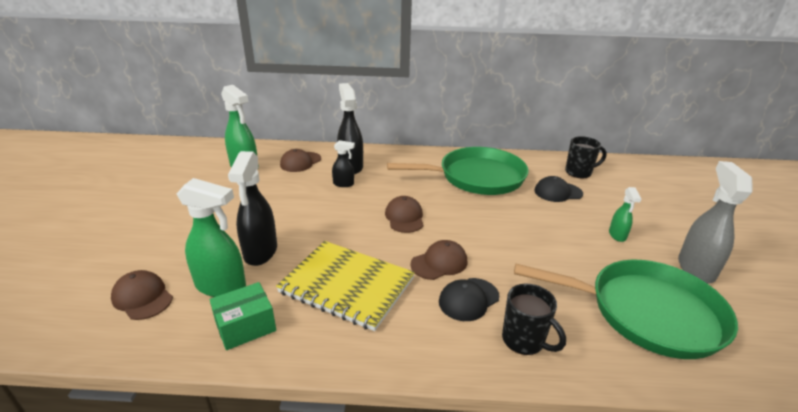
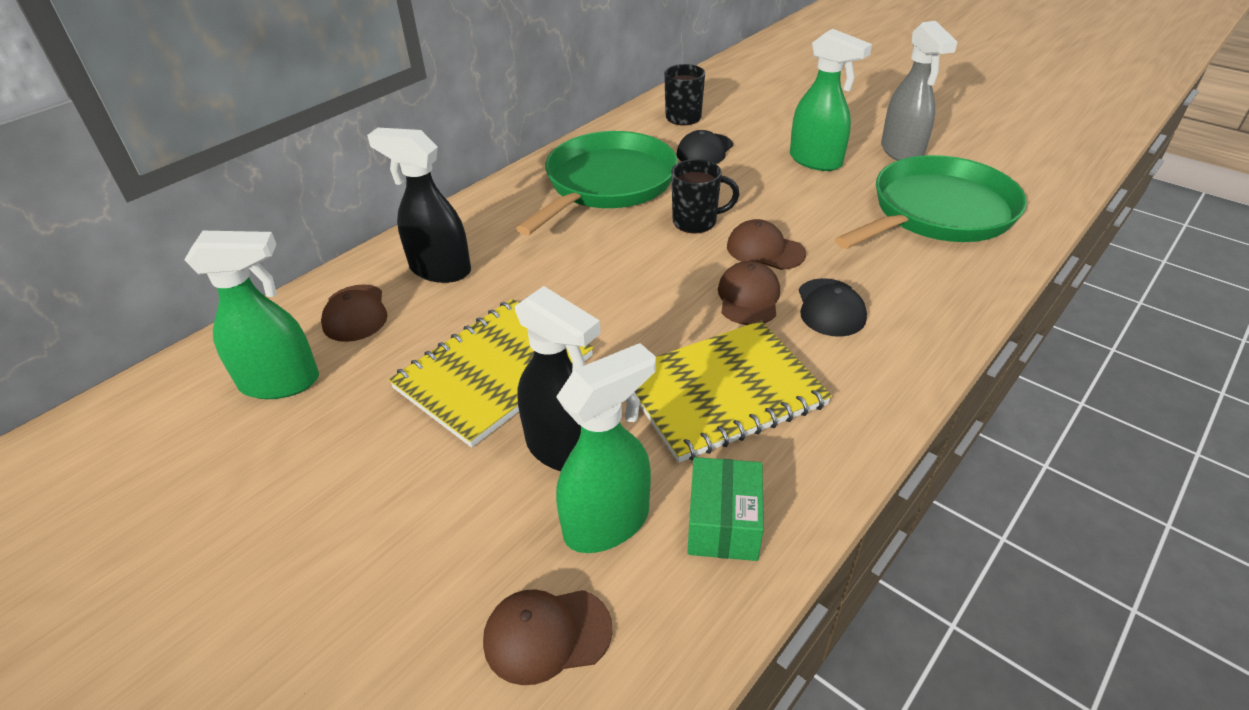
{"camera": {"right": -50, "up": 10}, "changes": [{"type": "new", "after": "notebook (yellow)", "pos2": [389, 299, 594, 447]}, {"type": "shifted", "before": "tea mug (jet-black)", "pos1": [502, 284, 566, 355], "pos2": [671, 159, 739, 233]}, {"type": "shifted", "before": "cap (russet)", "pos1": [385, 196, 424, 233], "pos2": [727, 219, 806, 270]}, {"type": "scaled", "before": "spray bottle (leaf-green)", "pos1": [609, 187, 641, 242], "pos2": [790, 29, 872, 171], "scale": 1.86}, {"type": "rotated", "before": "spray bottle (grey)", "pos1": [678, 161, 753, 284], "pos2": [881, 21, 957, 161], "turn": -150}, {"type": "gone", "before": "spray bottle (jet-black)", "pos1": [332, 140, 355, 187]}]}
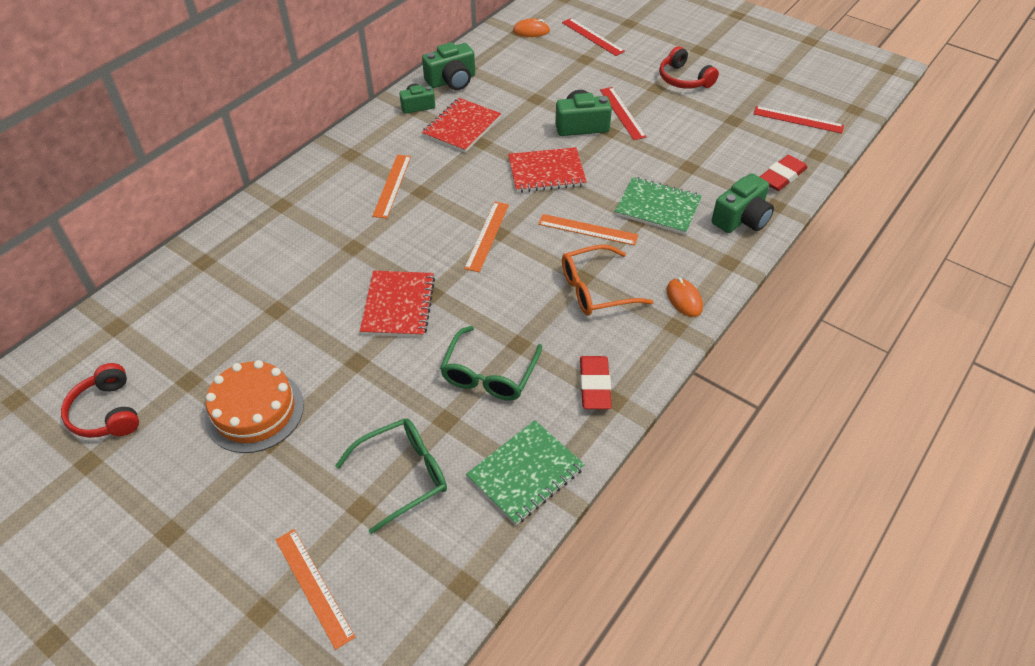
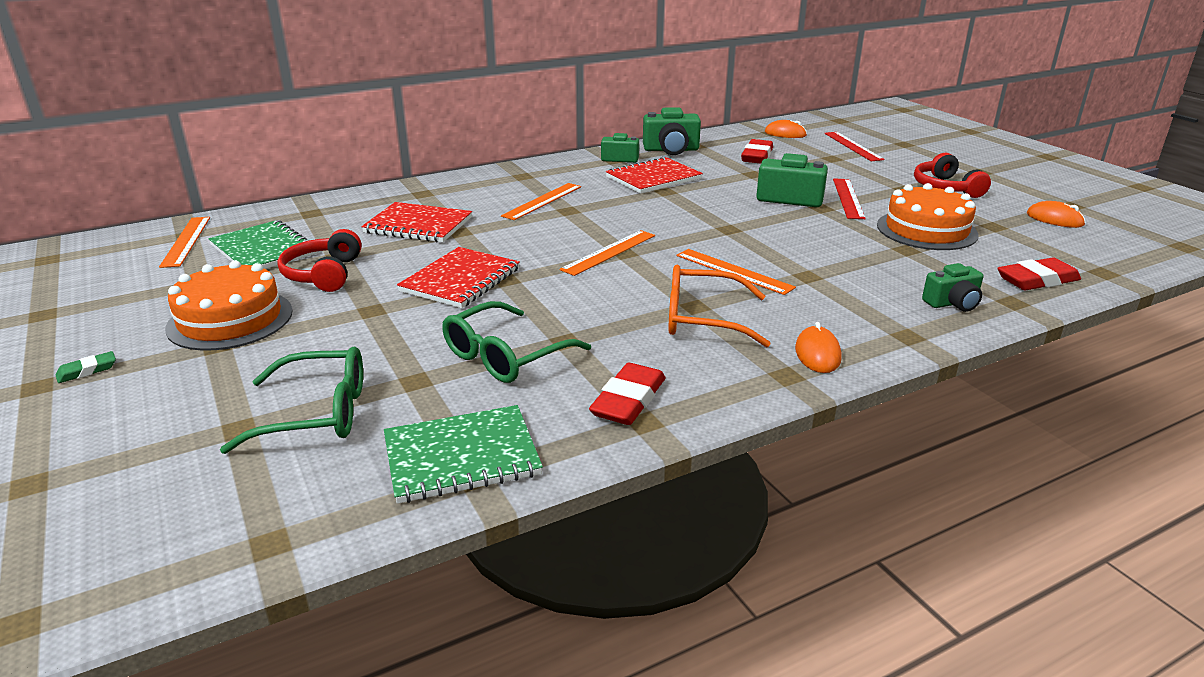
{"camera": {"right": 25, "up": -20}, "changes": [{"type": "new", "after": "eraser (leaf-green)", "pos2": [56, 351, 116, 383]}, {"type": "shifted", "before": "straightedge (orange)", "pos1": [276, 529, 355, 650], "pos2": [159, 217, 210, 268]}, {"type": "shifted", "before": "notebook (leaf-green)", "pos1": [615, 177, 702, 235], "pos2": [208, 220, 317, 269]}, {"type": "shifted", "before": "headphones (scarlet)", "pos1": [61, 363, 139, 438], "pos2": [277, 229, 362, 292]}, {"type": "shifted", "before": "notebook (scarlet)", "pos1": [508, 147, 587, 193], "pos2": [361, 202, 472, 243]}, {"type": "new", "after": "eraser (scarlet)", "pos2": [741, 139, 773, 164]}, {"type": "new", "after": "layer cake (orange)", "pos2": [877, 183, 979, 250]}, {"type": "scaled", "before": "photo camera (leaf-green)", "pos1": [712, 173, 774, 233], "pos2": [922, 263, 983, 312], "scale": 0.64}, {"type": "new", "after": "mouse (orange)", "pos2": [1027, 201, 1086, 228]}, {"type": "gone", "before": "straightedge (scarlet)", "pos1": [753, 106, 844, 134]}]}
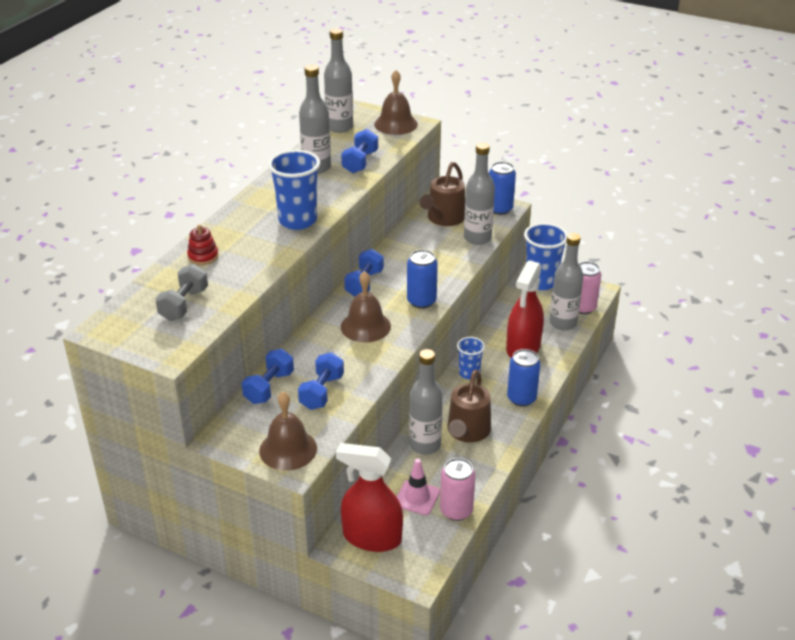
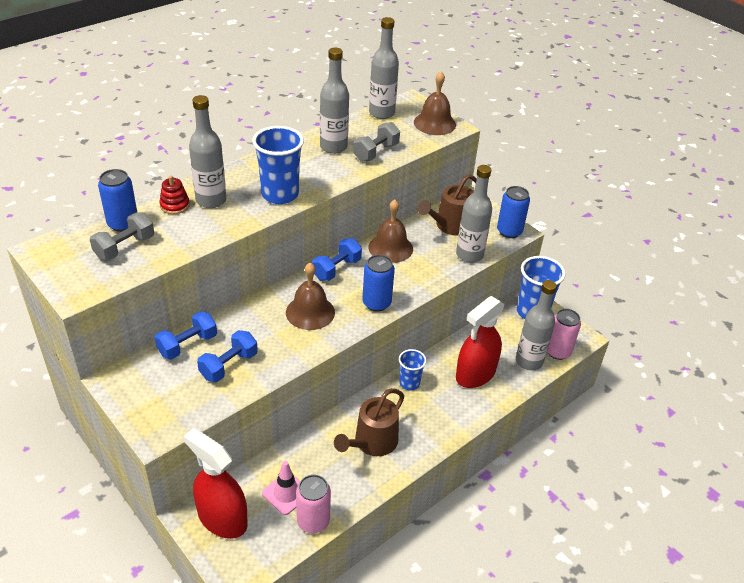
{"camera": {"right": 20, "up": 5}, "changes": [{"type": "shifted", "before": "soda can (cobalt)", "pos1": [507, 349, 540, 407], "pos2": [98, 169, 137, 232]}, {"type": "shifted", "before": "drink bottle (grey)", "pos1": [409, 349, 443, 455], "pos2": [189, 95, 226, 208]}, {"type": "repainted", "before": "hand weight (cobalt)", "after": "hand weight (grey)", "pos1": [341, 129, 378, 173], "pos2": [353, 122, 400, 162]}, {"type": "shifted", "before": "bell (russet)", "pos1": [259, 392, 317, 471], "pos2": [369, 199, 413, 263]}]}
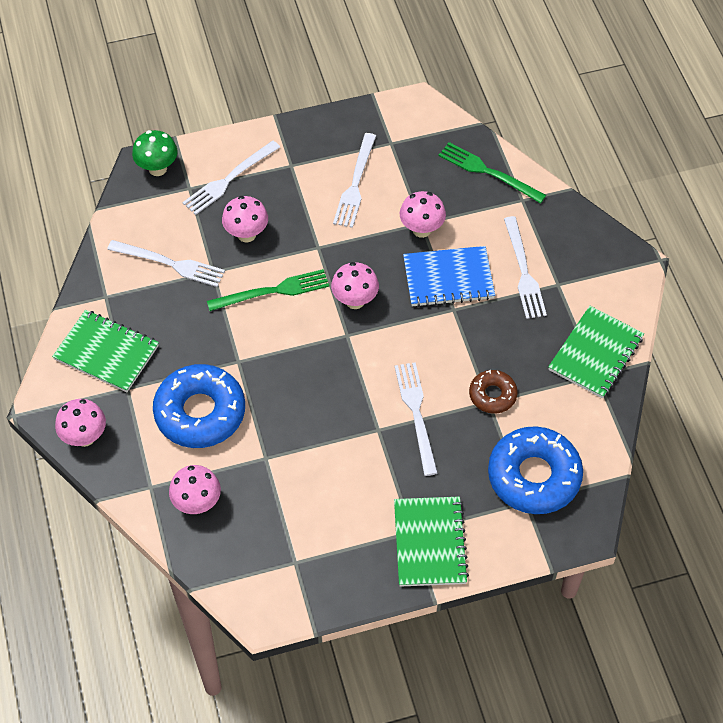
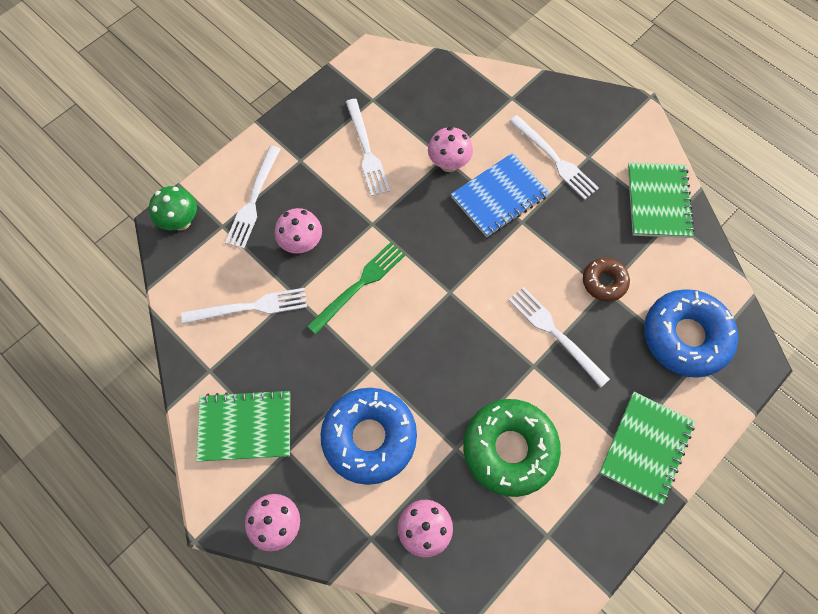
{"camera": {"right": -30, "up": 10}, "changes": [{"type": "new", "after": "doughnut (leaf-green)", "pos2": [463, 399, 561, 497]}, {"type": "rotated", "before": "notebook (leaf-green)", "pos1": [394, 497, 469, 587], "pos2": [599, 392, 695, 504], "turn": 60}, {"type": "gone", "before": "fungus (pink)", "pos1": [331, 262, 379, 309]}, {"type": "gone", "before": "table fork (leaf-green)", "pos1": [438, 142, 546, 203]}]}
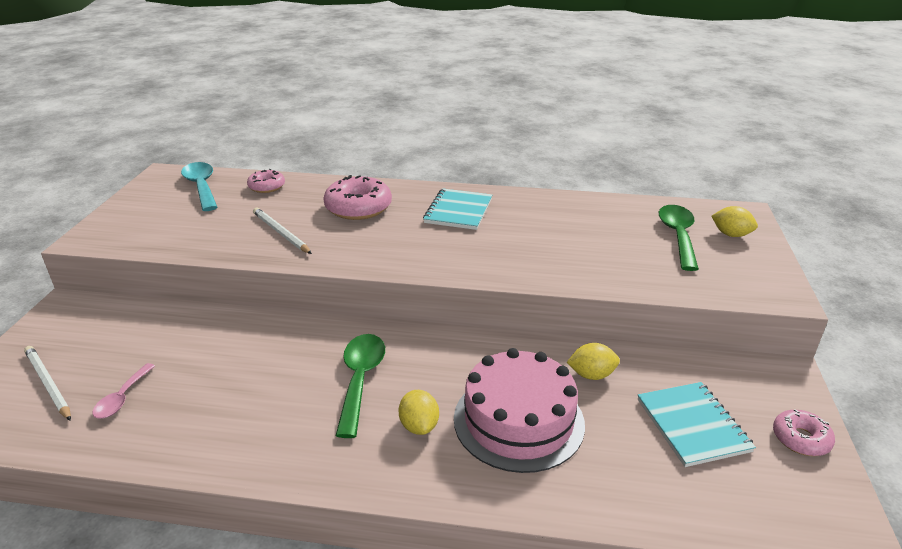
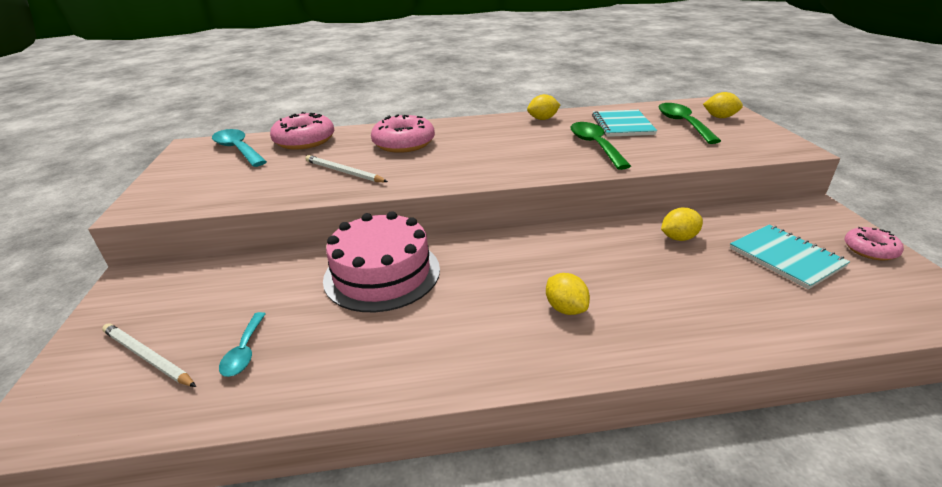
{"camera": {"right": -15, "up": 0}, "changes": [{"type": "repainted", "before": "teaspoon (pink)", "after": "teaspoon (aqua)", "pos1": [92, 363, 155, 418], "pos2": [219, 312, 266, 377]}, {"type": "scaled", "before": "doughnut (pink)", "pos1": [247, 169, 285, 193], "pos2": [270, 112, 334, 150], "scale": 1.73}, {"type": "shifted", "before": "layer cake (pink)", "pos1": [454, 348, 585, 473], "pos2": [323, 211, 440, 312]}, {"type": "new", "after": "toy lemon (yellow)", "pos2": [527, 94, 560, 120]}, {"type": "shifted", "before": "teaspoon (leaf-green)", "pos1": [335, 334, 385, 438], "pos2": [570, 122, 631, 170]}, {"type": "shifted", "before": "notebook (aqua)", "pos1": [423, 188, 492, 230], "pos2": [592, 110, 657, 137]}]}
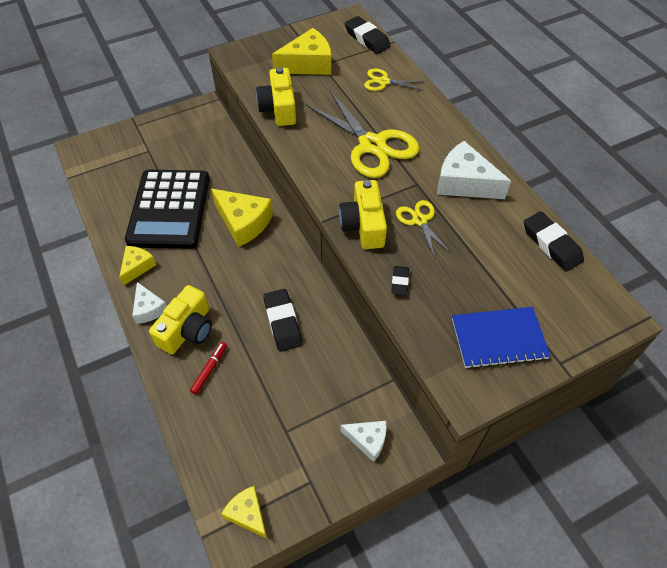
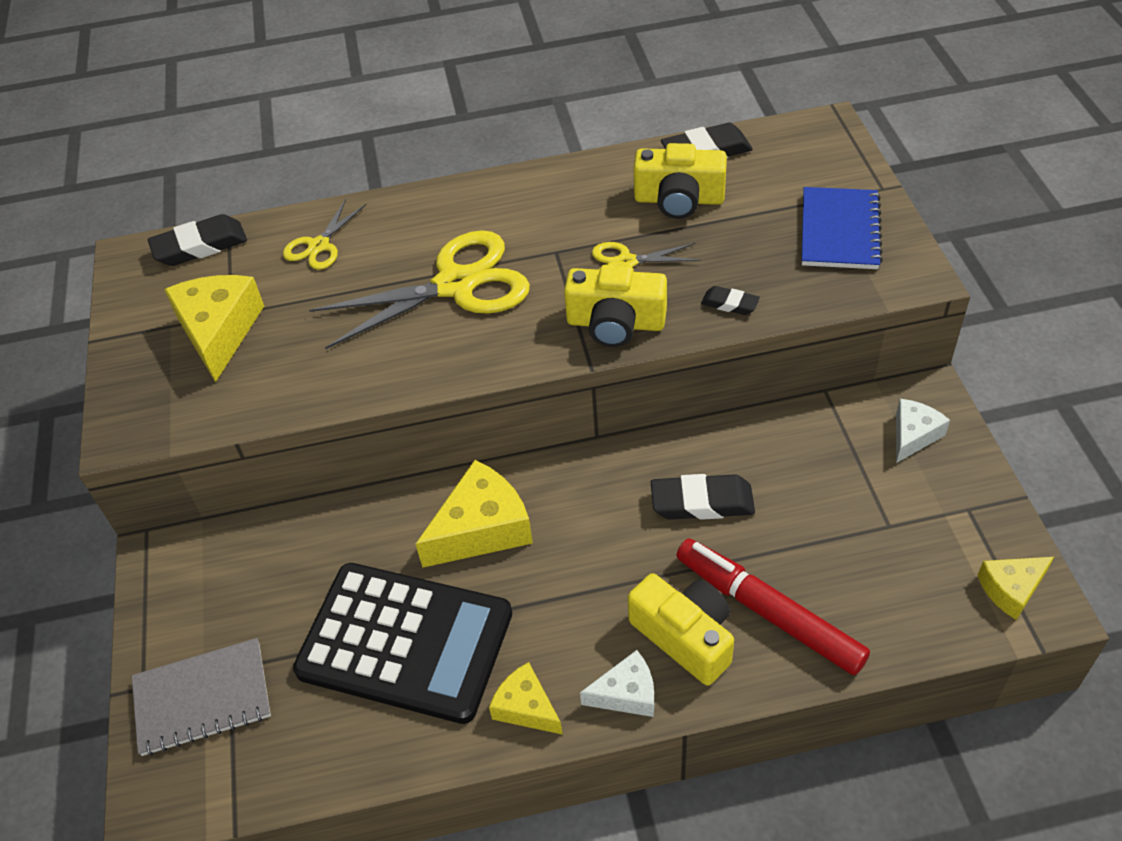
{"camera": {"right": -70, "up": -5}, "changes": [{"type": "new", "after": "notebook (grey)", "pos2": [132, 638, 271, 756]}, {"type": "shifted", "before": "photo camera (yellow)", "pos1": [256, 67, 296, 126], "pos2": [634, 143, 727, 219]}, {"type": "scaled", "before": "marker (scarlet)", "pos1": [190, 342, 227, 395], "pos2": [676, 538, 870, 675], "scale": 2.17}, {"type": "gone", "before": "cheese wedge (pure white)", "pos1": [437, 141, 511, 199]}]}
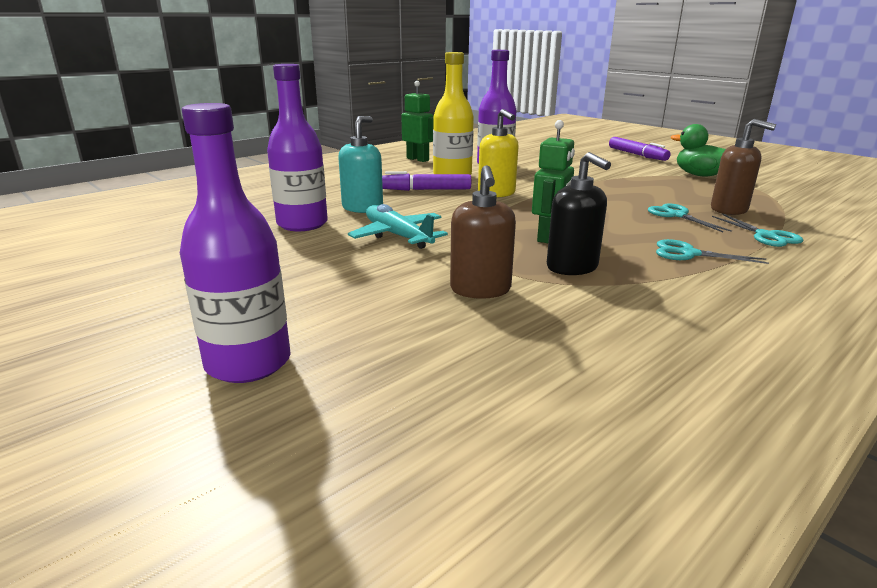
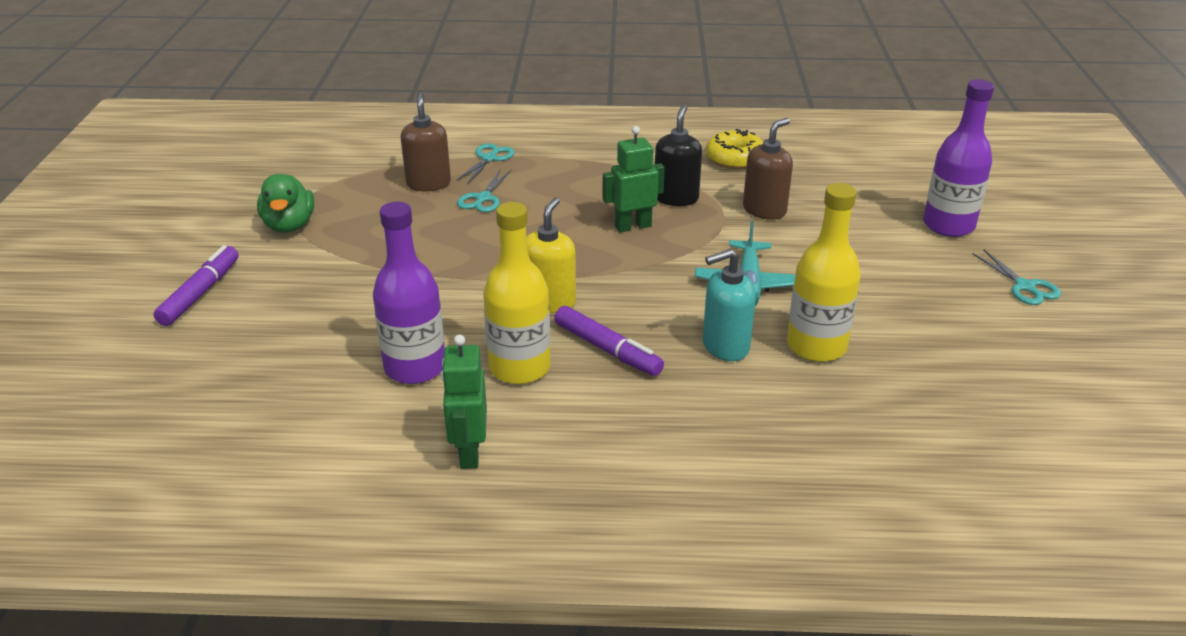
{"camera": {"right": -135, "up": 10}, "changes": [{"type": "new", "after": "doughnut (yellow)", "pos2": [706, 129, 763, 170]}, {"type": "repainted", "before": "drink bottle (violet)", "after": "drink bottle (yellow)", "pos1": [267, 64, 328, 231], "pos2": [787, 183, 861, 362]}, {"type": "shifted", "before": "scissors (aqua)", "pos1": [656, 239, 769, 264], "pos2": [973, 249, 1061, 305]}]}
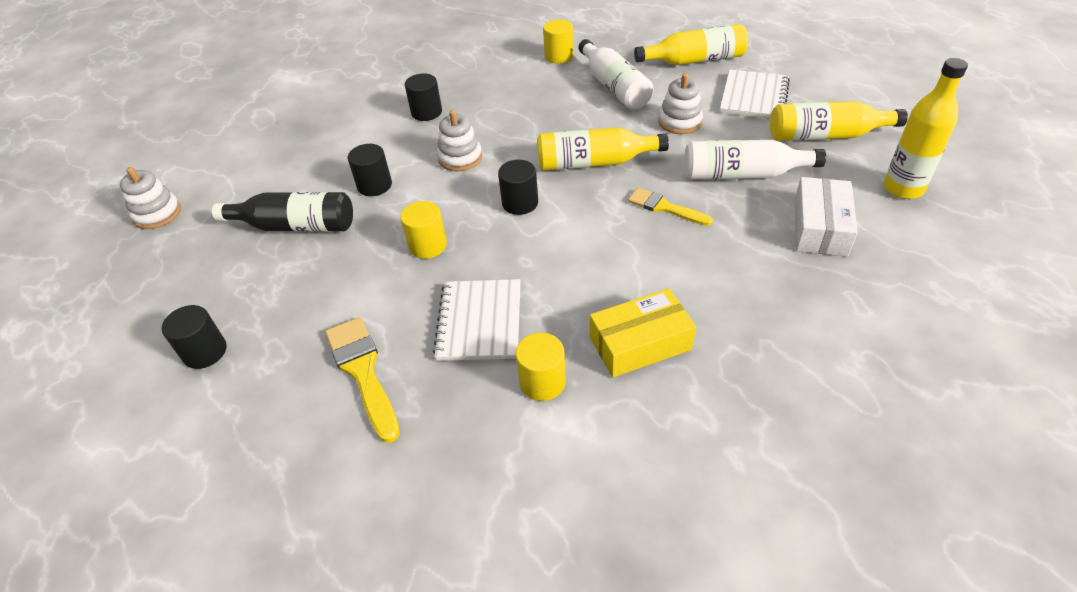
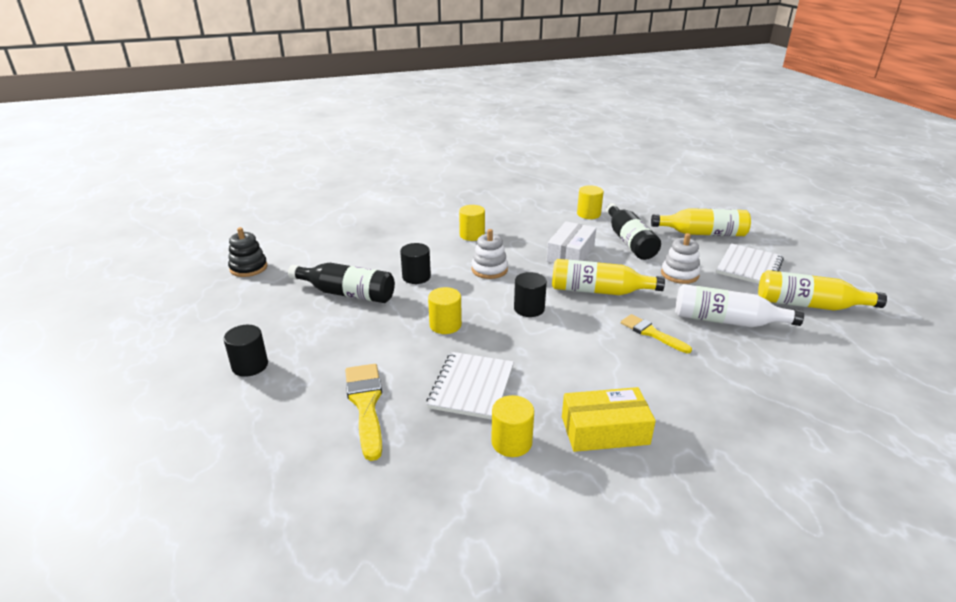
{"camera": {"right": 10, "up": -15}, "changes": [{"type": "repainted", "before": "ring stacker (pure white)", "after": "ring stacker (jet-black)", "pos1": [120, 167, 181, 229], "pos2": [228, 227, 267, 277]}, {"type": "repainted", "before": "cylinder shape (jet-black)", "after": "cylinder shape (yellow)", "pos1": [405, 73, 442, 121], "pos2": [459, 205, 485, 241]}, {"type": "shifted", "before": "parcel (pure white)", "pos1": [794, 177, 858, 257], "pos2": [546, 221, 596, 263]}, {"type": "repainted", "before": "drink bottle (pure white)", "after": "drink bottle (jet-black)", "pos1": [579, 39, 654, 110], "pos2": [605, 203, 661, 260]}, {"type": "gone", "before": "drink bottle (yellow)", "pos1": [884, 58, 968, 199]}]}
